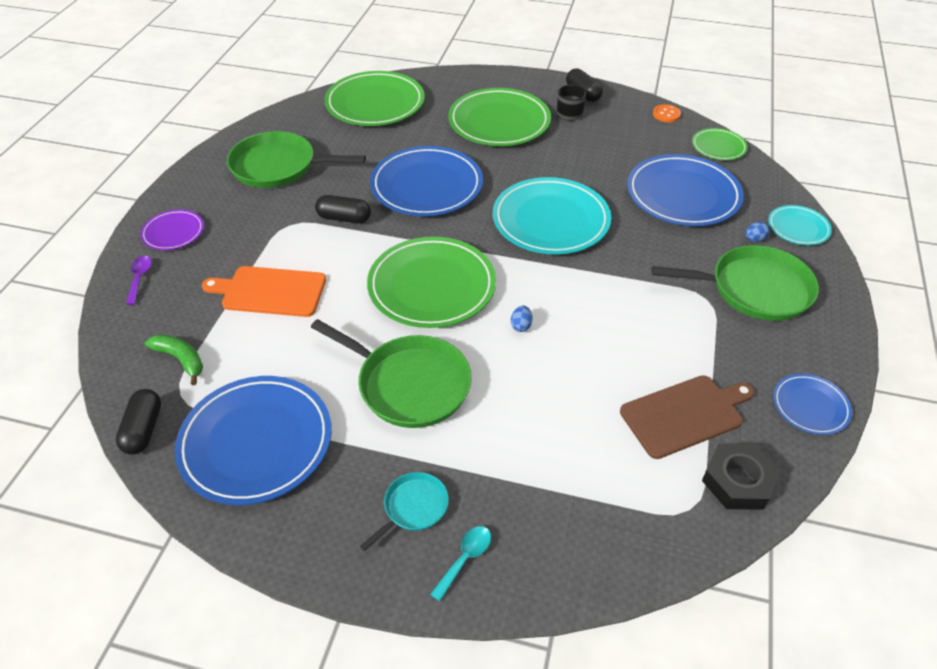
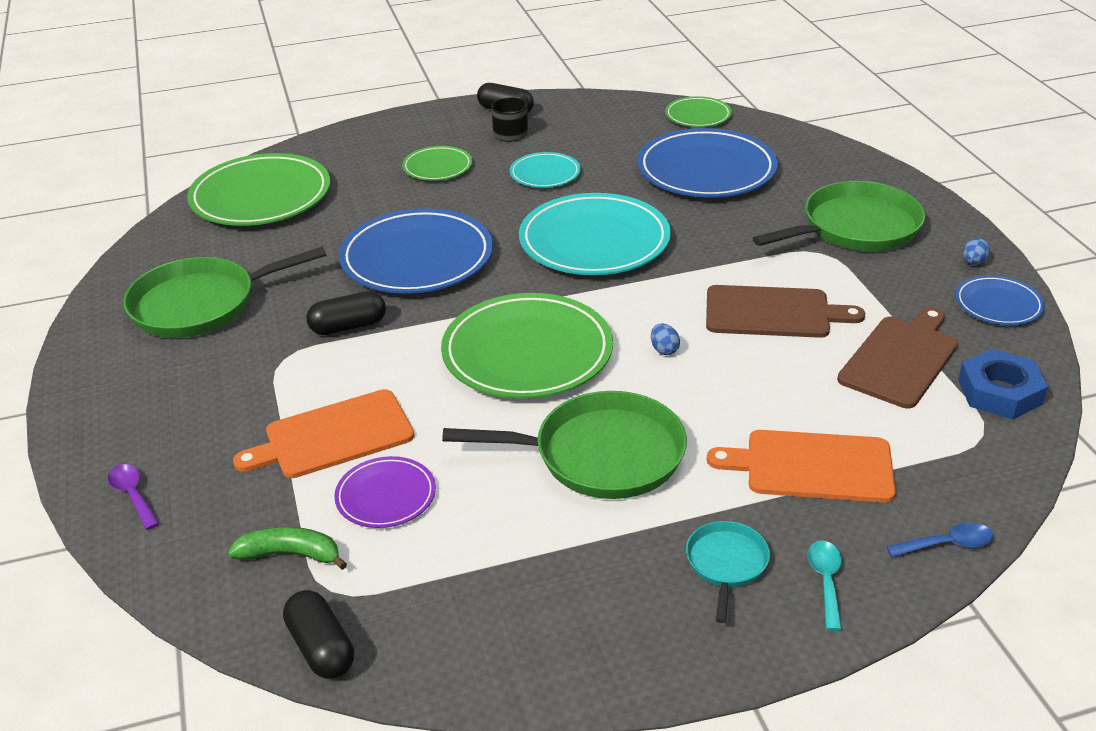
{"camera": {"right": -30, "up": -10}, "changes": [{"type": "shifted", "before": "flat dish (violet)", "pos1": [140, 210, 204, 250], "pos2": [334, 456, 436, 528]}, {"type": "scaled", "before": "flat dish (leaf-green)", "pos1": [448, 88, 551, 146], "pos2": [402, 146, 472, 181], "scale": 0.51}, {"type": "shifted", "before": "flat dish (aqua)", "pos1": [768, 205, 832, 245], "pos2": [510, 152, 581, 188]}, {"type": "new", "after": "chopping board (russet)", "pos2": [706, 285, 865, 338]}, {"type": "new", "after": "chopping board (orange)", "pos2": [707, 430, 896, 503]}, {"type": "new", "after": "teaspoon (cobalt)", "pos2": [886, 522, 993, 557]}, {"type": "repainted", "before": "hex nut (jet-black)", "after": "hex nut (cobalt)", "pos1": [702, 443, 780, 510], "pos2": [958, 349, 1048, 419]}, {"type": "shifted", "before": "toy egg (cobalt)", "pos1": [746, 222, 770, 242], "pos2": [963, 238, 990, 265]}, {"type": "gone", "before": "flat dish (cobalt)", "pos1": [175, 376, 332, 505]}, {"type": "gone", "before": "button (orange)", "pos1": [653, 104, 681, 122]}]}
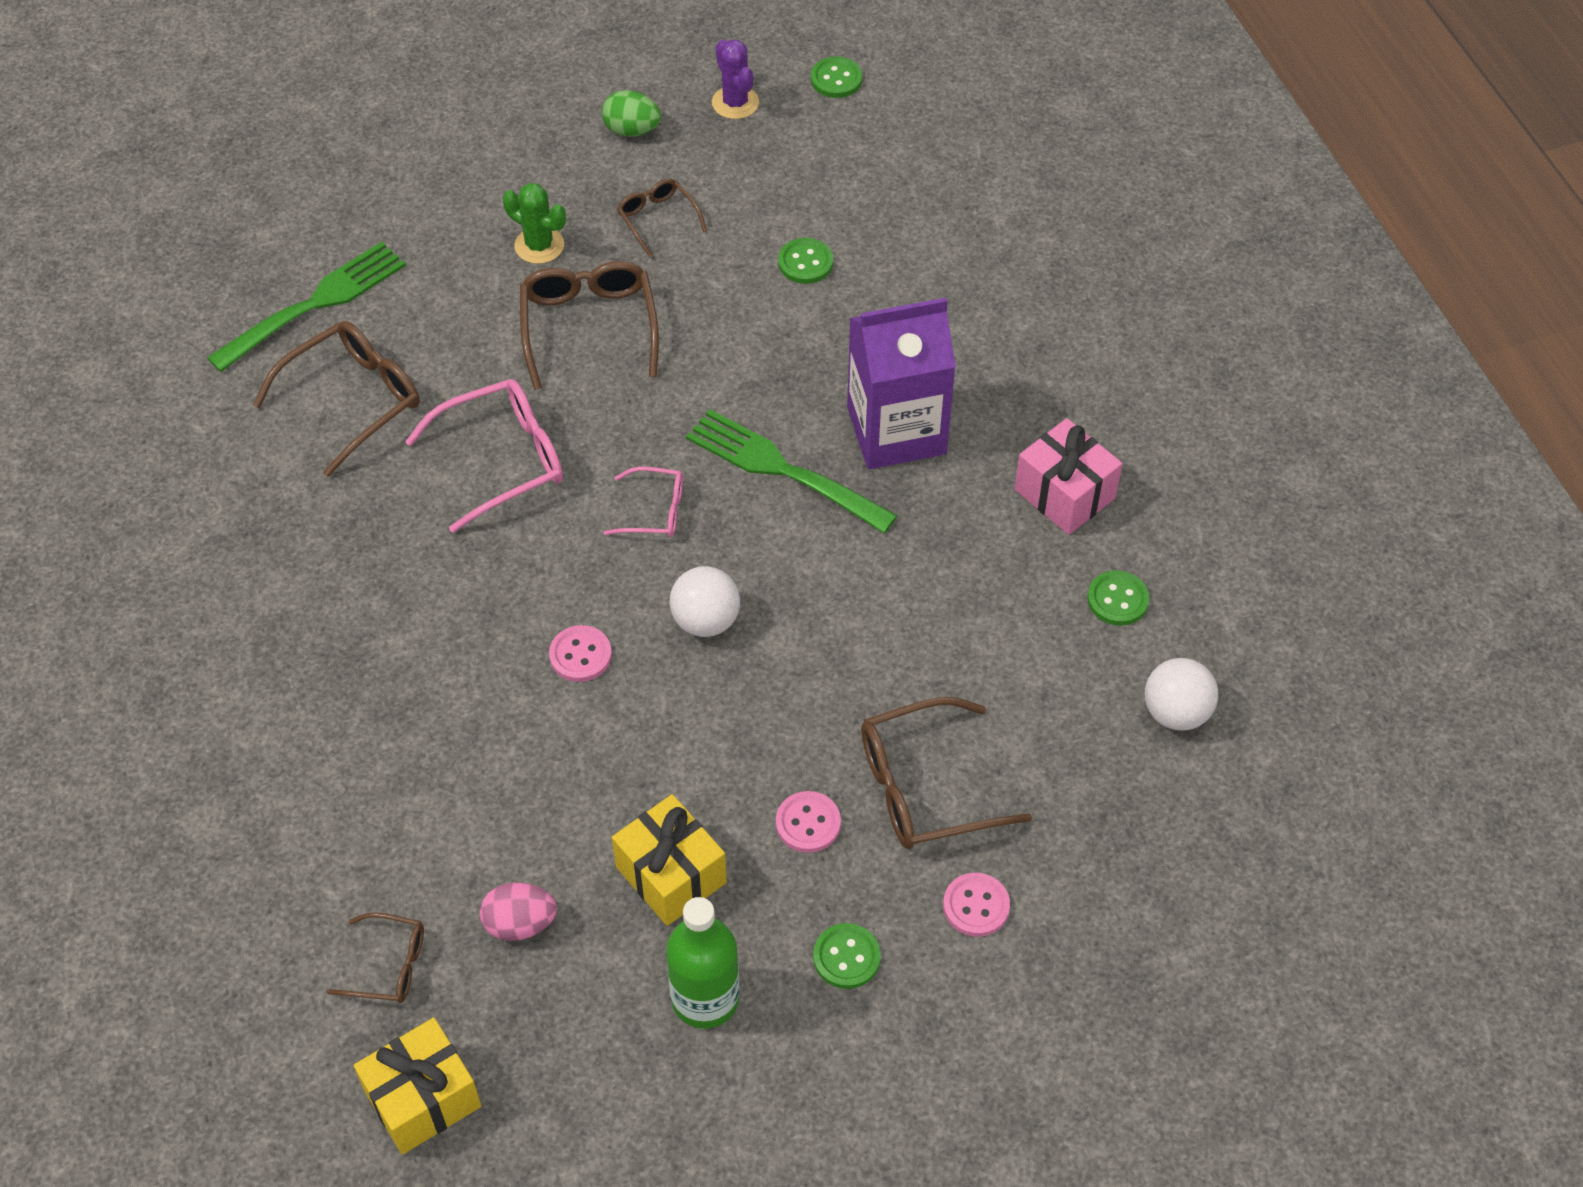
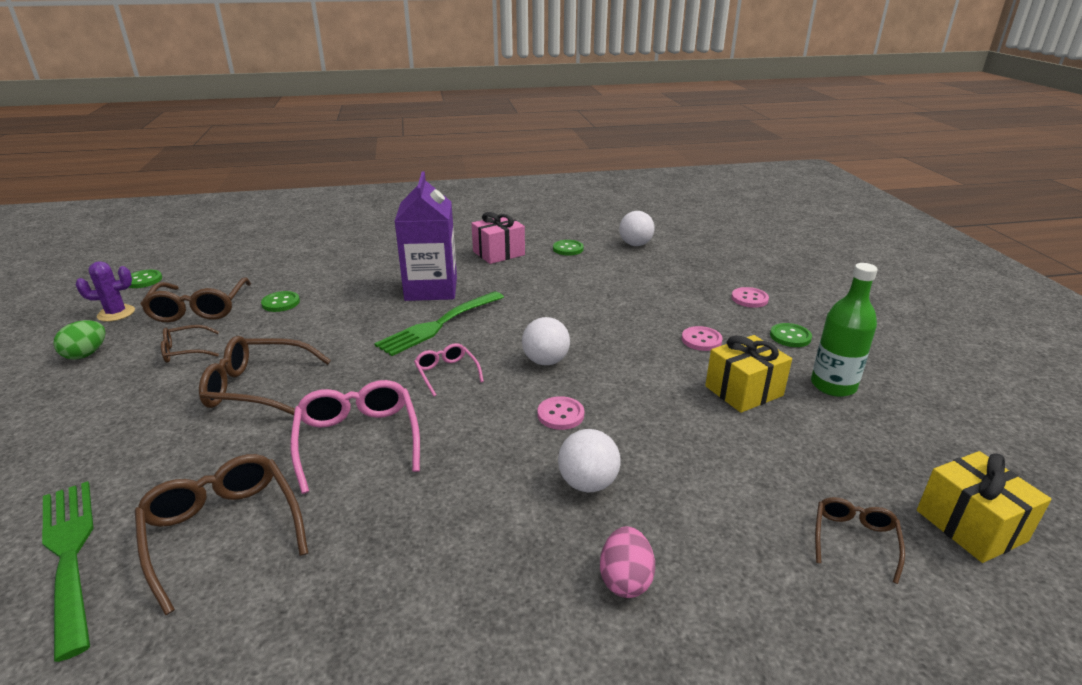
{"camera": {"right": -80, "up": -25}, "changes": [{"type": "shifted", "before": "eyeglasses (russet)", "pos1": [861, 697, 1032, 849], "pos2": [140, 277, 251, 322]}, {"type": "rotated", "before": "eyeglasses (pink)", "pos1": [604, 467, 683, 537], "pos2": [414, 343, 484, 396], "turn": -45}, {"type": "new", "after": "ball (pure white)", "pos2": [558, 429, 621, 492]}, {"type": "shifted", "before": "toy egg (pink)", "pos1": [480, 882, 557, 941], "pos2": [600, 526, 655, 598]}, {"type": "gone", "before": "cactus (leaf-green)", "pos1": [503, 183, 566, 264]}]}
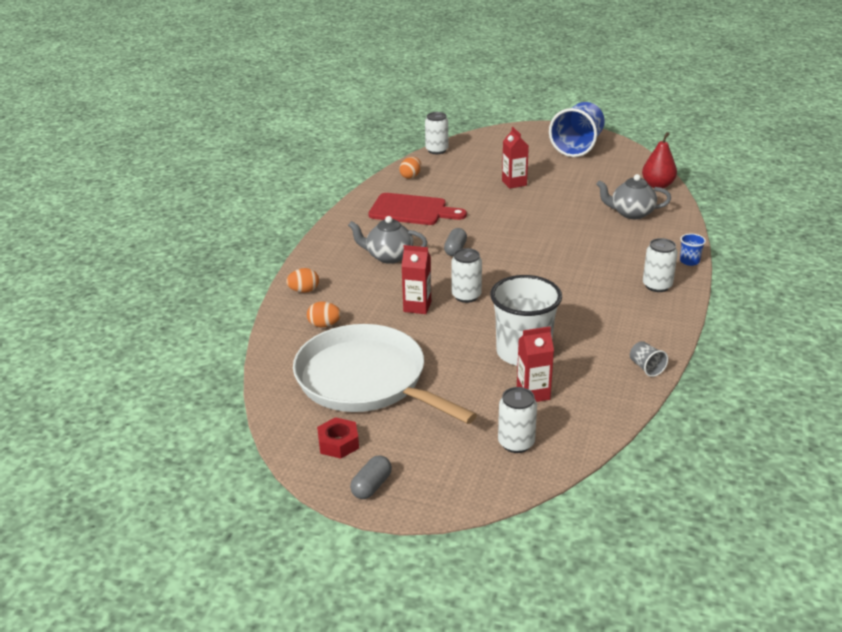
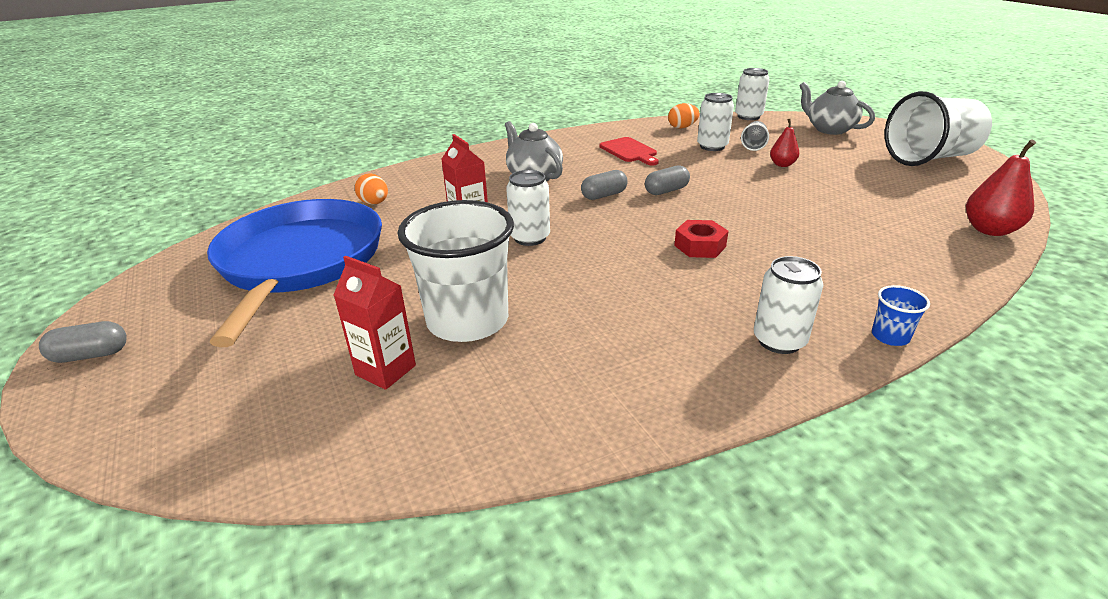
{"camera": {"right": 45, "up": 0}, "changes": [{"type": "repainted", "before": "skillet (pure white)", "after": "skillet (cobalt)", "pos1": [293, 324, 477, 424], "pos2": [207, 199, 382, 347]}, {"type": "scaled", "before": "chopping board (scarlet)", "pos1": [368, 193, 467, 225], "pos2": [599, 137, 659, 166], "scale": 0.63}, {"type": "new", "after": "capsule (grey)", "pos2": [645, 165, 690, 195]}, {"type": "shifted", "before": "hex nut (scarlet)", "pos1": [317, 417, 359, 459], "pos2": [674, 220, 728, 258]}, {"type": "shifted", "before": "soda can (pure white)", "pos1": [498, 387, 537, 453], "pos2": [697, 93, 734, 151]}, {"type": "shifted", "before": "beaker (grey)", "pos1": [630, 341, 668, 377], "pos2": [741, 121, 769, 151]}, {"type": "swapped", "before": "milk carton (scarlet)", "after": "pear fruit (scarlet)", "pos1": [502, 127, 529, 189], "pos2": [770, 119, 799, 167]}, {"type": "shifted", "before": "china teapot (grey)", "pos1": [596, 174, 671, 219], "pos2": [799, 81, 875, 135]}, {"type": "repainted", "before": "beaker (cobalt)", "after": "beaker (pure white)", "pos1": [549, 102, 605, 157], "pos2": [885, 91, 992, 166]}, {"type": "gone", "before": "toy egg (orange)", "pos1": [286, 268, 319, 293]}]}
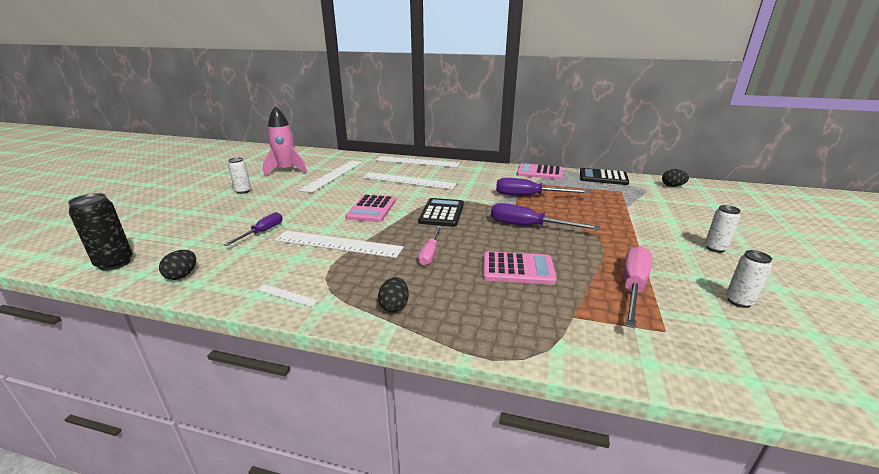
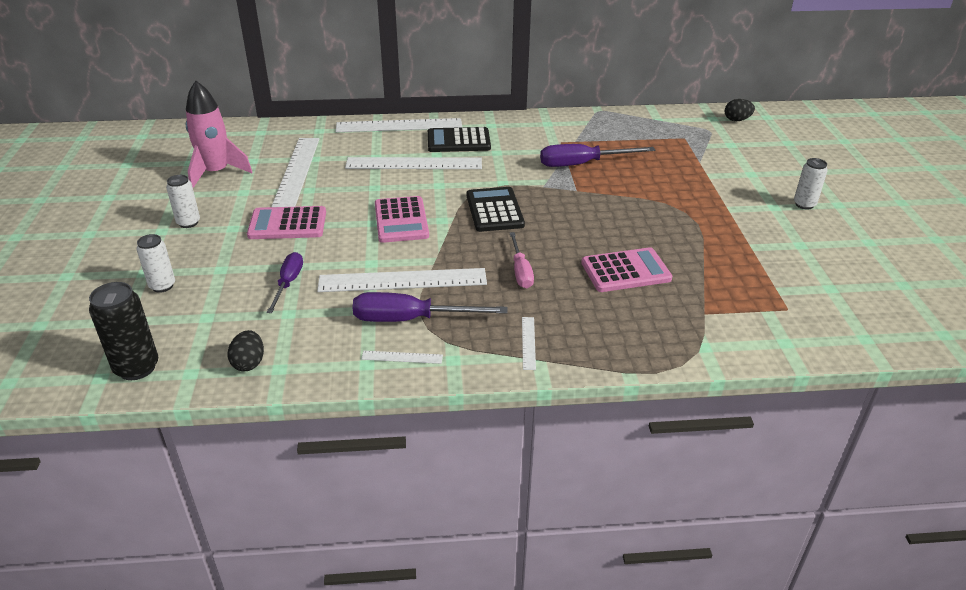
{"camera": {"right": -20, "up": 10}, "changes": [{"type": "shifted", "before": "soda can (pure white)", "pos1": [726, 250, 772, 308], "pos2": [137, 234, 175, 293]}, {"type": "shifted", "before": "pocket calculator (pink)", "pos1": [517, 163, 563, 180], "pos2": [247, 206, 326, 239]}, {"type": "shifted", "before": "hand screwdriver (violet)", "pos1": [491, 203, 600, 230], "pos2": [352, 292, 508, 322]}, {"type": "shifted", "before": "pocket calculator (jet-black)", "pos1": [580, 168, 629, 185], "pos2": [428, 127, 491, 152]}, {"type": "swapped", "before": "toy egg (jet-black)", "after": "straightedge (pure white)", "pos1": [378, 277, 409, 312], "pos2": [522, 317, 536, 370]}, {"type": "gone", "before": "hand screwdriver (pink)", "pos1": [624, 246, 652, 329]}]}
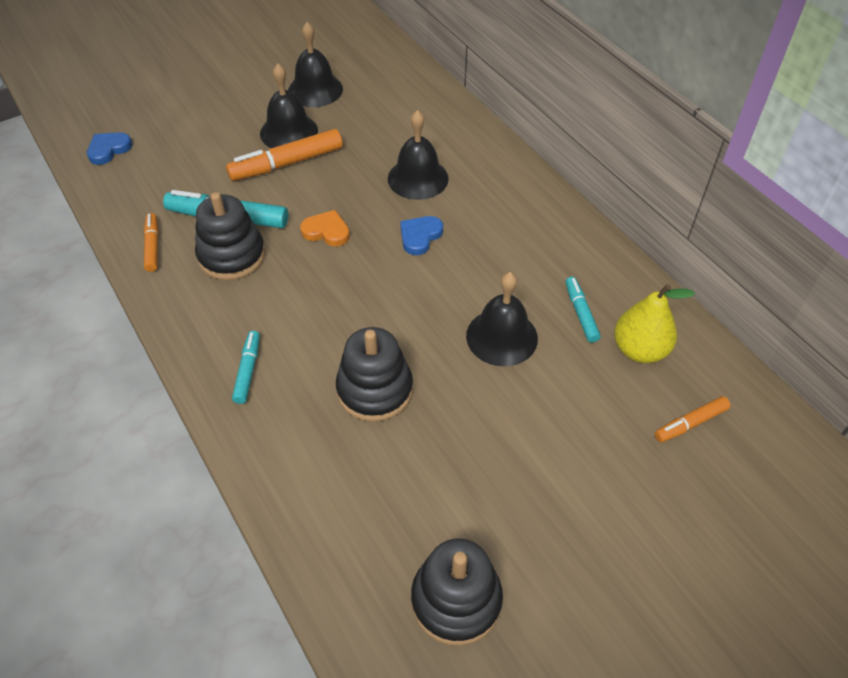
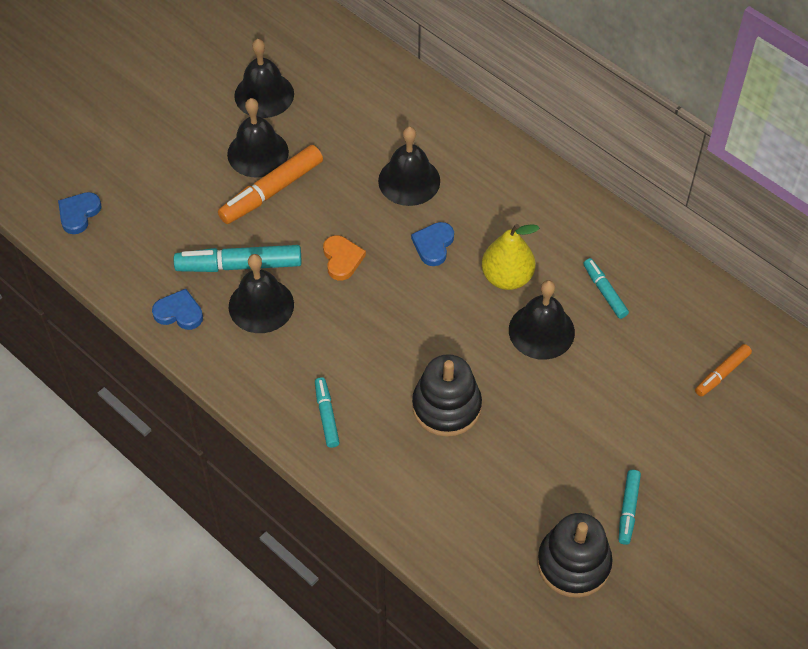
{"camera": {"right": -15, "up": 5}, "changes": [{"type": "swapped", "before": "marker (orange)", "after": "heart (cobalt)", "pos1": [144, 213, 158, 272], "pos2": [152, 289, 203, 330]}, {"type": "swapped", "before": "ring stacker (jet-black)", "after": "bell (jet-black)", "pos1": [195, 192, 265, 280], "pos2": [229, 254, 294, 333]}, {"type": "rotated", "before": "heart (orange)", "pos1": [300, 210, 350, 247], "pos2": [323, 235, 366, 280], "turn": 75}, {"type": "shifted", "before": "pear fruit (yellow)", "pos1": [614, 284, 695, 363], "pos2": [482, 224, 539, 290]}, {"type": "new", "after": "marker (aqua)", "pos2": [619, 470, 641, 545]}]}
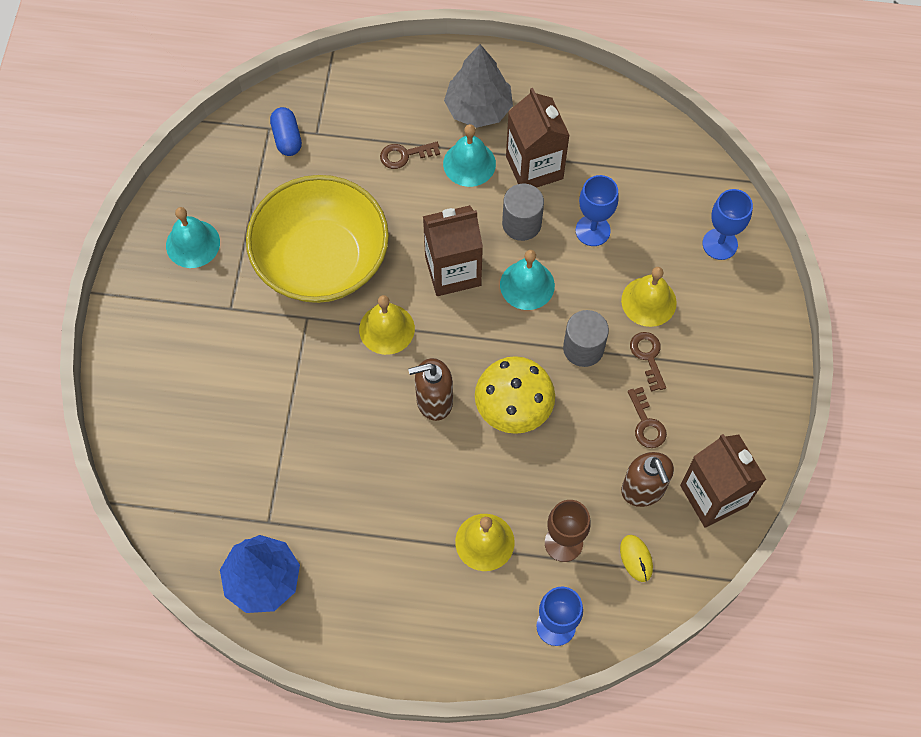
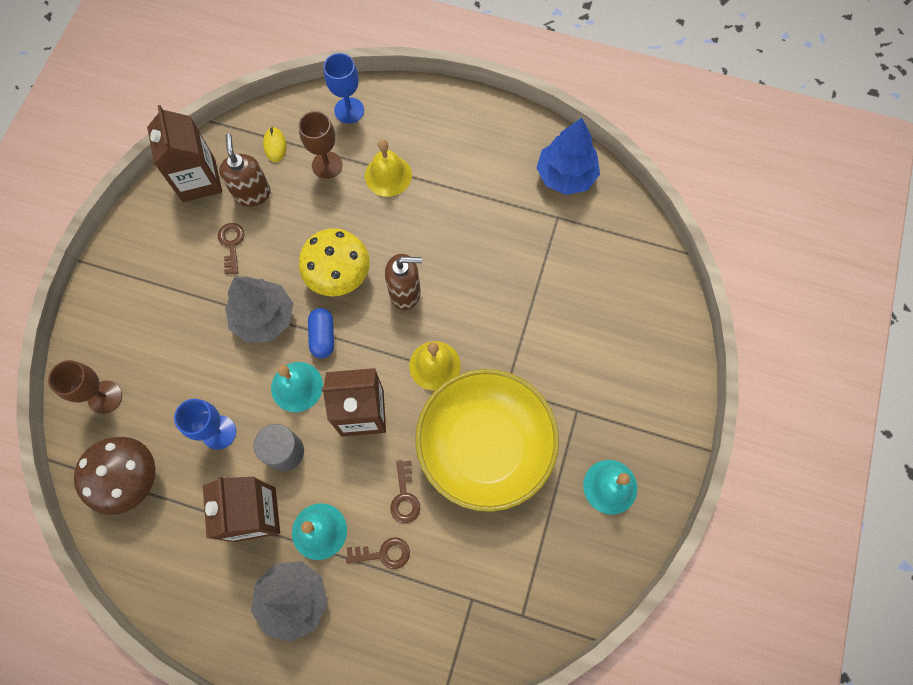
{"camera": {"right": -170, "up": 5}, "changes": [{"type": "repainted", "before": "goblet (cobalt)", "after": "goblet (russet)", "pos1": [703, 189, 753, 260], "pos2": [48, 360, 122, 414]}, {"type": "new", "after": "fungus (russet)", "pos2": [74, 437, 155, 515]}, {"type": "swapped", "before": "cylinder shape (grey)", "after": "tree (grey)", "pos1": [563, 310, 609, 367], "pos2": [225, 276, 293, 343]}, {"type": "shifted", "before": "capsule (cobalt)", "pos1": [270, 107, 302, 156], "pos2": [308, 308, 334, 359]}, {"type": "shifted", "before": "key (russet)", "pos1": [630, 332, 666, 392], "pos2": [390, 460, 420, 523]}, {"type": "gone", "before": "bell (yellow)", "pos1": [621, 267, 677, 327]}]}
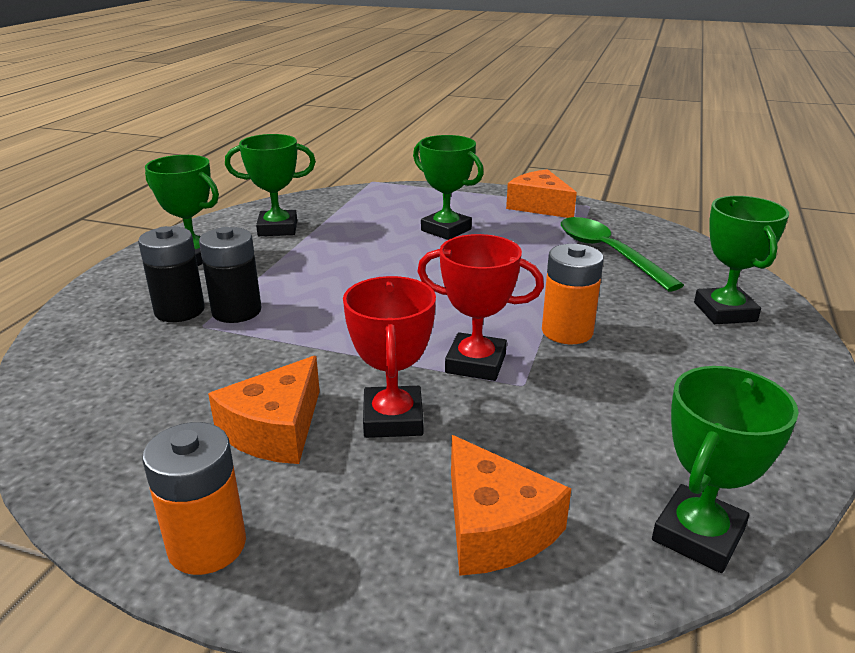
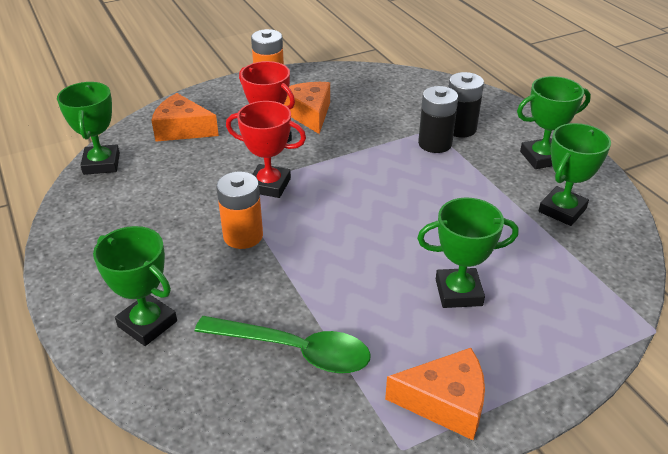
{"camera": {"right": 135, "up": 10}, "changes": [{"type": "rotated", "before": "trophy (scarlet)", "pos1": [417, 234, 544, 381], "pos2": [226, 101, 306, 198], "turn": 45}]}
